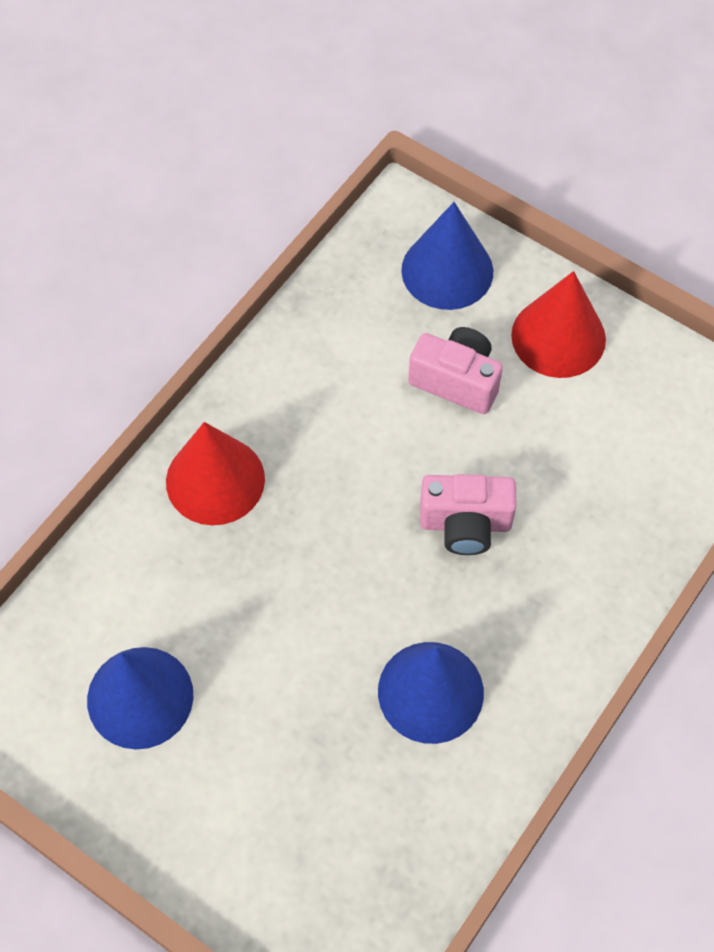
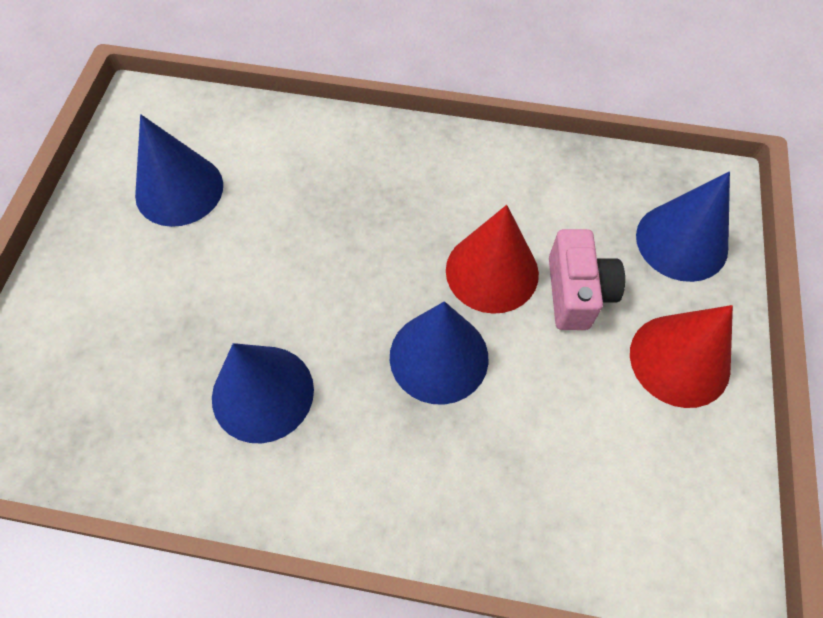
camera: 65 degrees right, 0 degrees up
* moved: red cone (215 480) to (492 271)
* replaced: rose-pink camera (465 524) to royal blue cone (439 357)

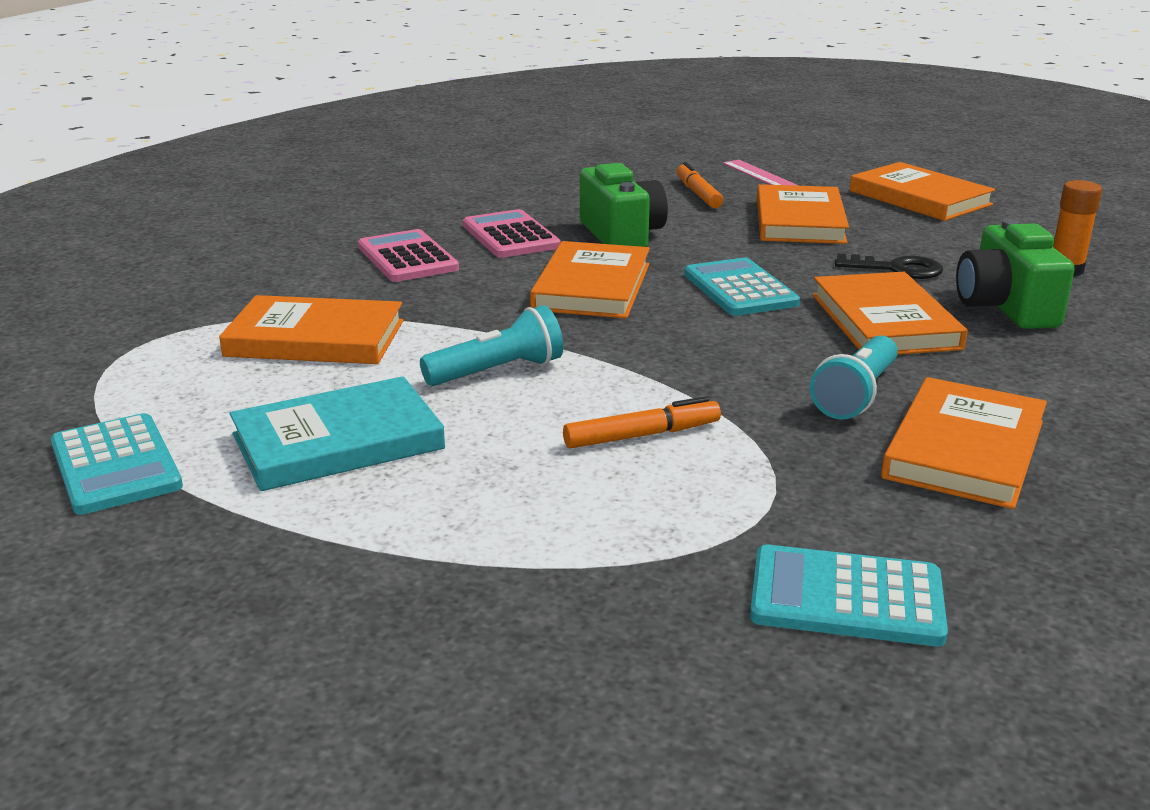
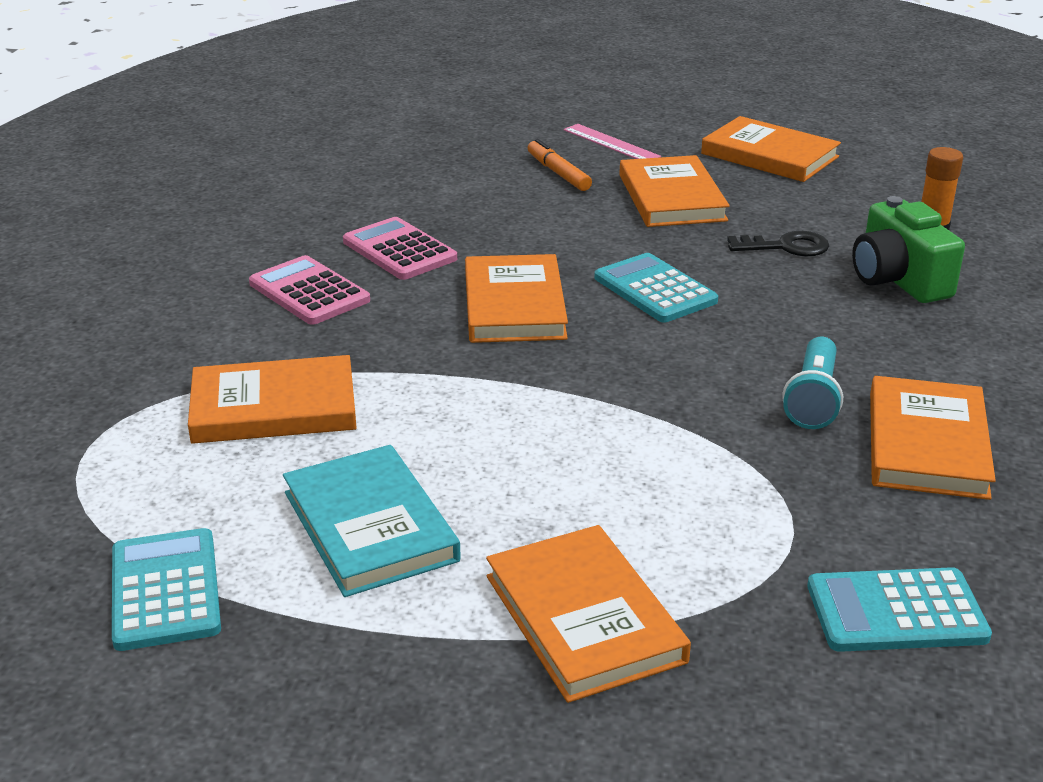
camera: 15 degrees left, 5 degrees up
* removed: teal pocket torch (498 371)
* removed: orange marker (641 435)
* removed: green camera (621 235)
* moved: orange hardcover (884 321) to (583 618)
* turned: teal adding machine (116 465) = (165 590) 150 degrees counterclockwise
* turned: teal hardcover (338 441) = (369 526) 75 degrees counterclockwise

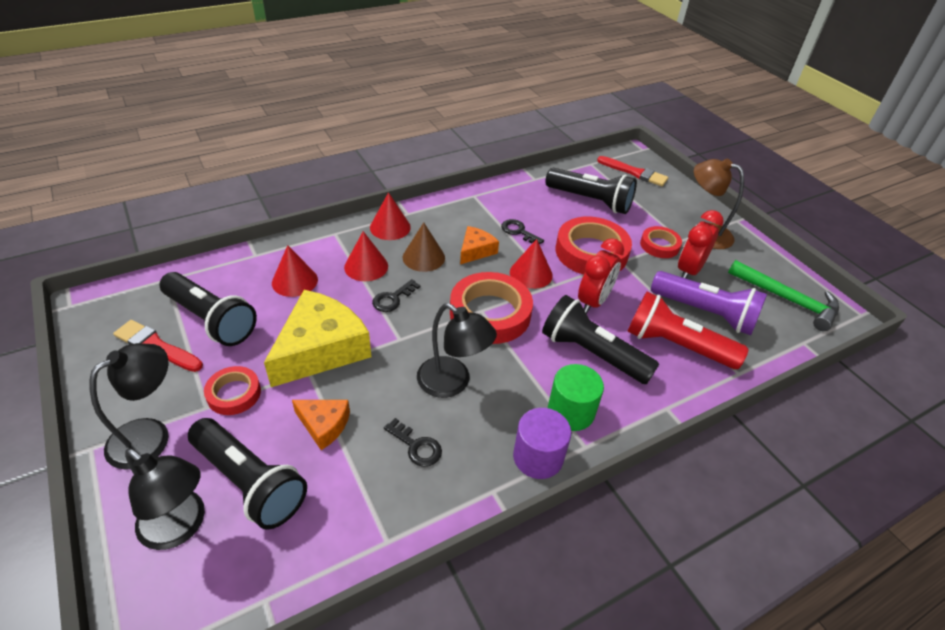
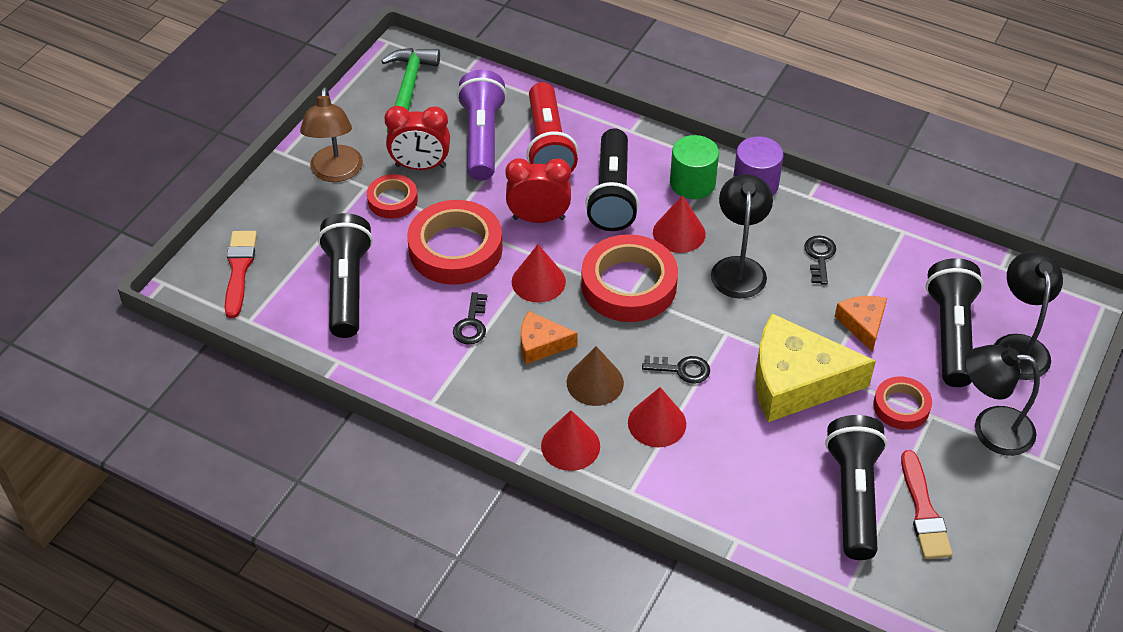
camera: 120 degrees left, 5 degrees up
* moved: red cone (294 281) to (679 233)

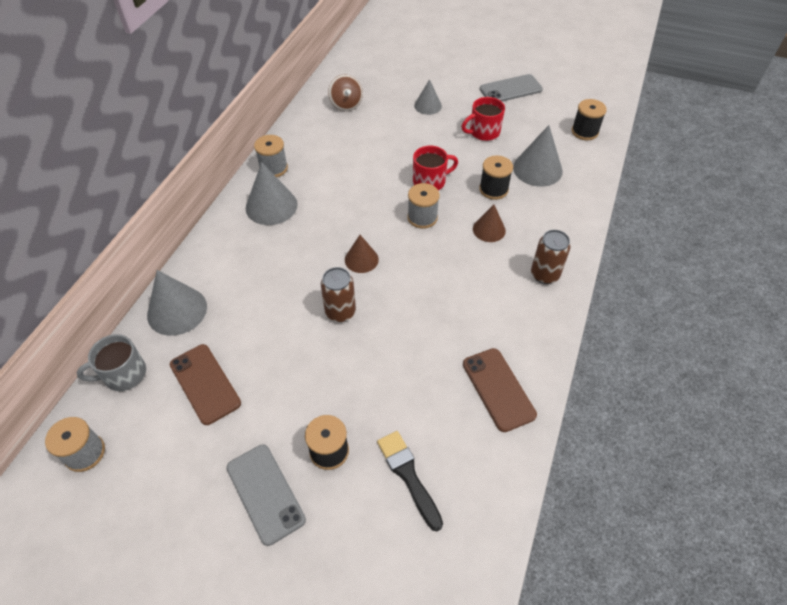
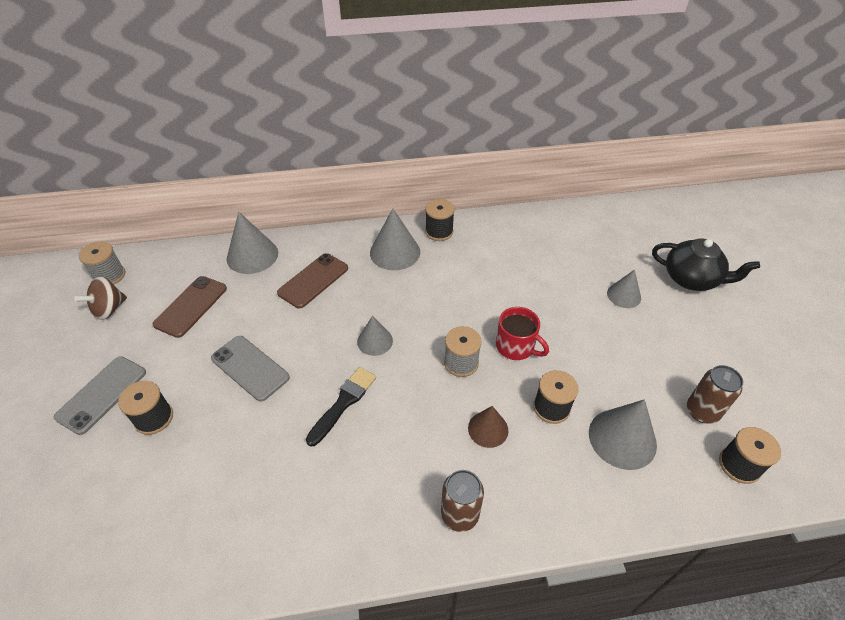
camera: 60 degrees right, 5 degrees down
* removed: ash-grey mug (124 374)
* removed: red mug (483 132)
* added: black tea pot (691 279)
* moved: brown soda can (340 312) to (702 411)
* moved: brown spinning top (346 105) to (109 309)
* moved: black paintbrush (408 475) to (343 403)
* moved: brown mobile phone (498 389) to (313 280)
* moved: ash-grey mobile phone (510 89) to (250 368)
* recoloured: ash-grey bobbin (273 168) to black bobbin (439 232)
* recoloured: brown cone (361 259) to ash-grey cone (375 341)

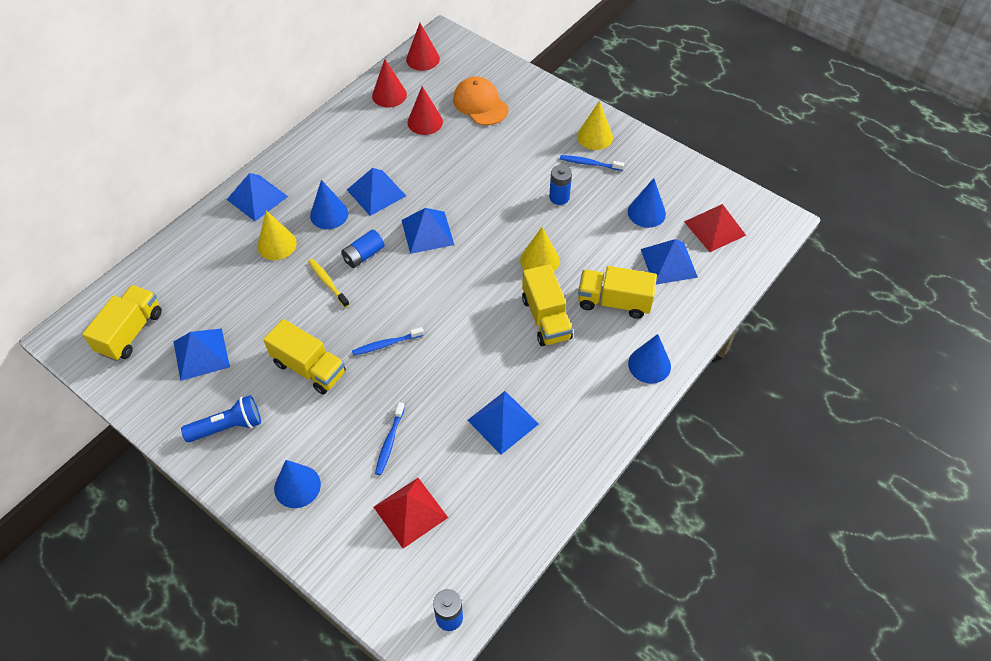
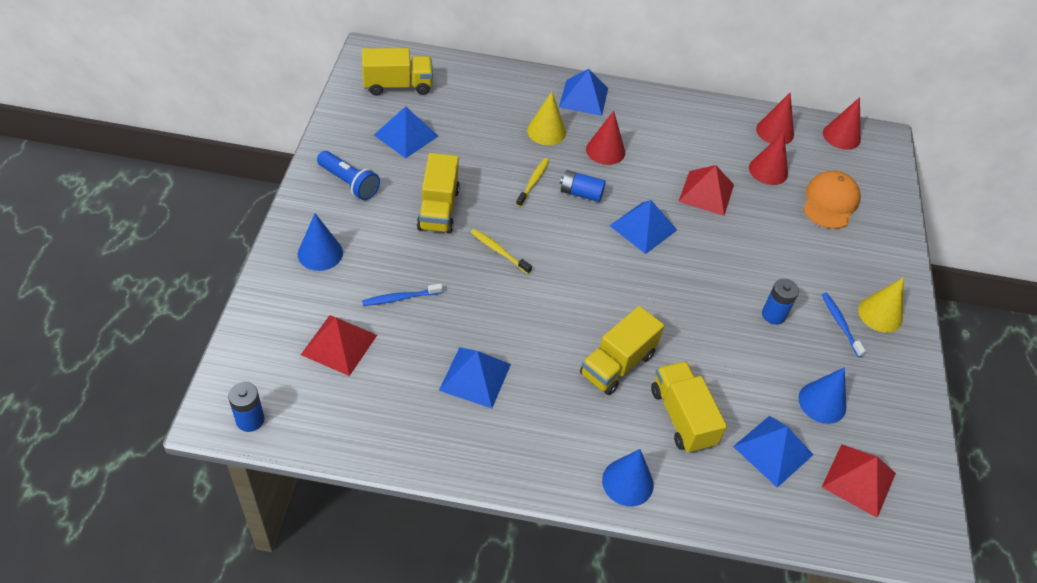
camera: 55 degrees right, 5 degrees down
* removed: royal blue pyramid (376 192)
* removed: yellow cone (539 260)
* added: red pyramid (706 193)
* recoloured: royal blue cone (329 214) to red cone (605 150)
* recoloured: royal blue tooth brush (386 344) to yellow tooth brush (499 251)

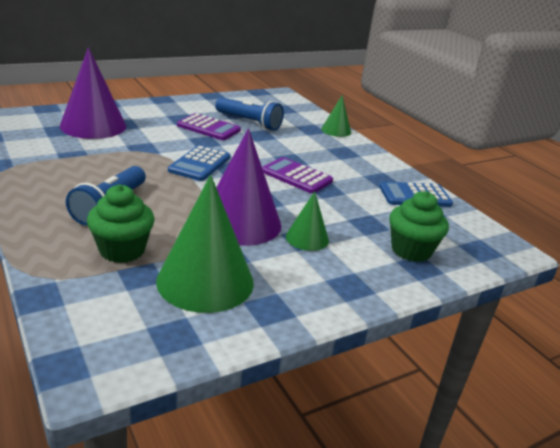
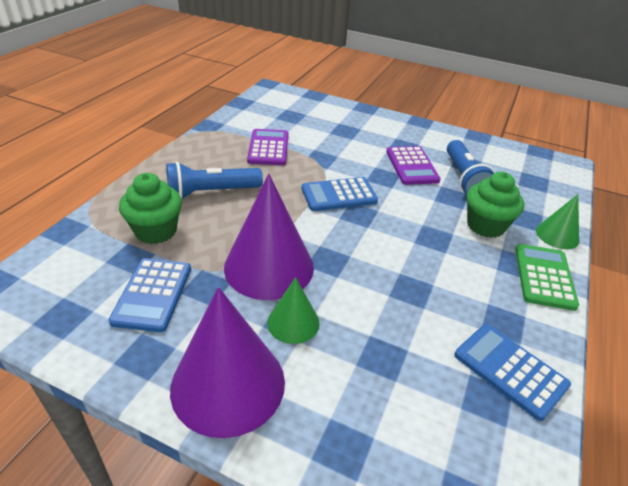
camera: 55 degrees right, 10 degrees up
* added: green adding machine (544 277)
* moved: royal purple cone (93 126) to (228 384)
* moved: royal purple adding machine (296 176) to (268 148)
* moved: green cupcake (411 250) to (485 226)
* replaced: green cone (205 281) to royal blue adding machine (153 294)

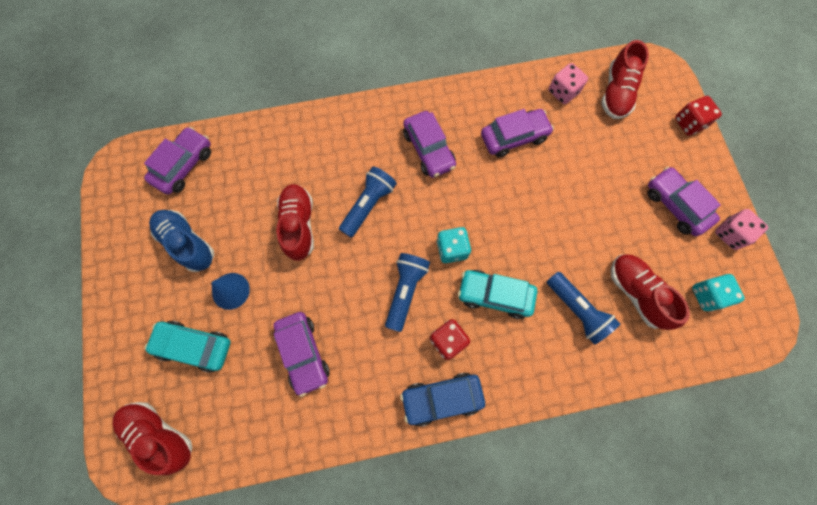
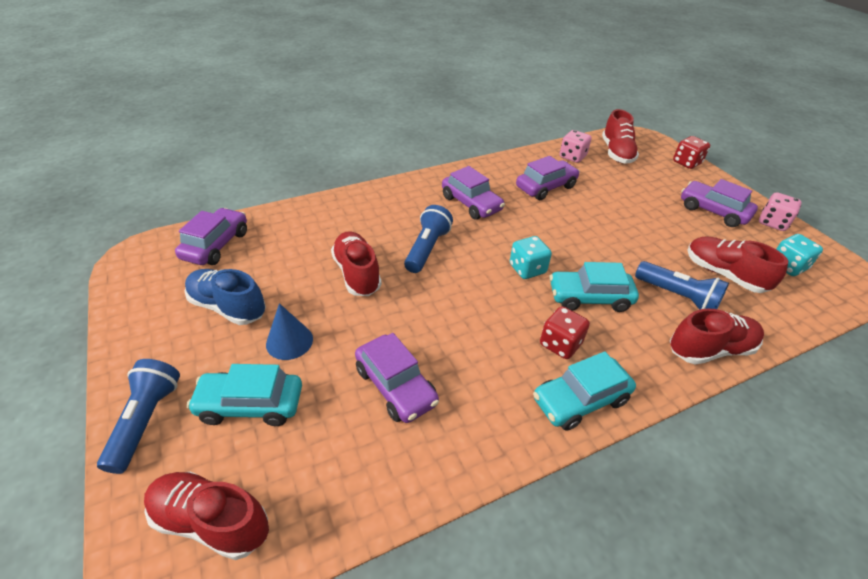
camera: 15 degrees left, 30 degrees down
* added: red sneaker (710 349)
* moved: royal blue pocket torch (405 291) to (146 420)
* recoloured: royal blue toy car (442 398) to teal toy car (580 400)

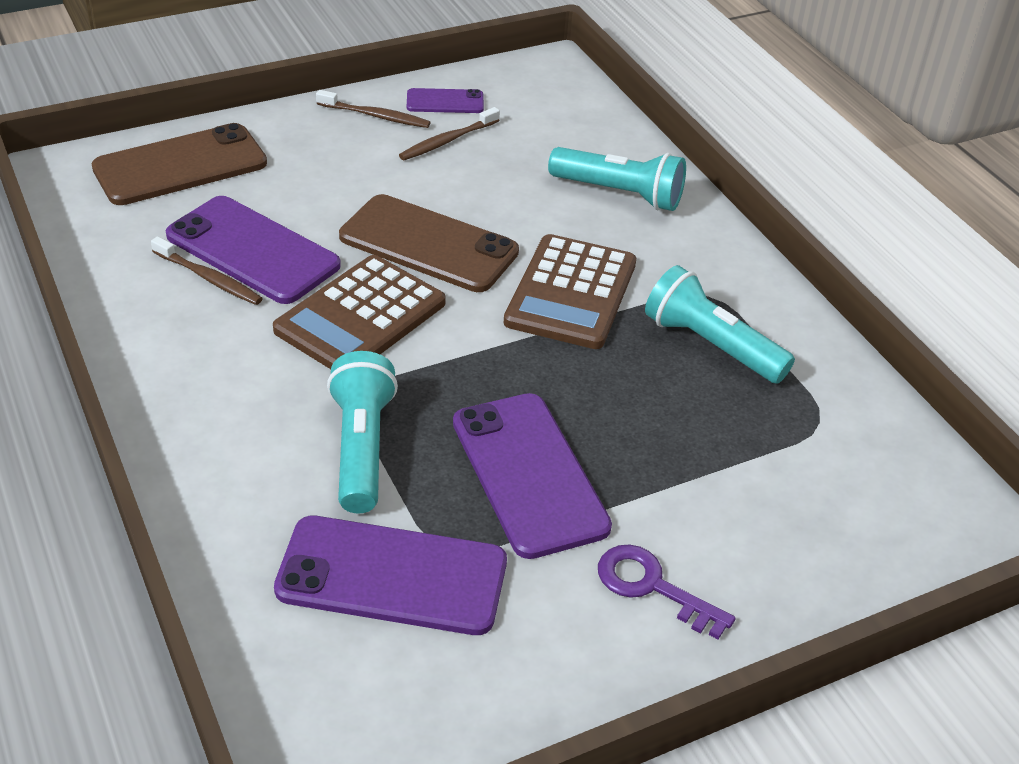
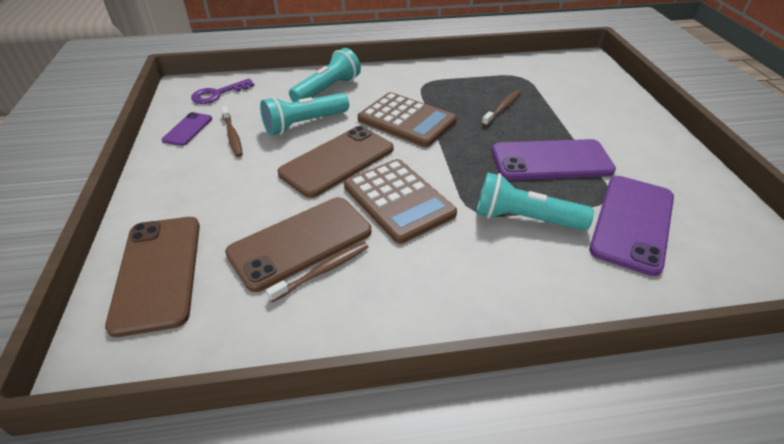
camera: 70 degrees left, 0 degrees up
* moved: brown tooth brush (376 116) to (502 108)
* moved: royal purple latchkey (652 587) to (218 94)
* moved: teal pocket torch (710 345) to (304 124)
* recoloured: royal purple mobile phone (253 250) to brown mobile phone (300 242)

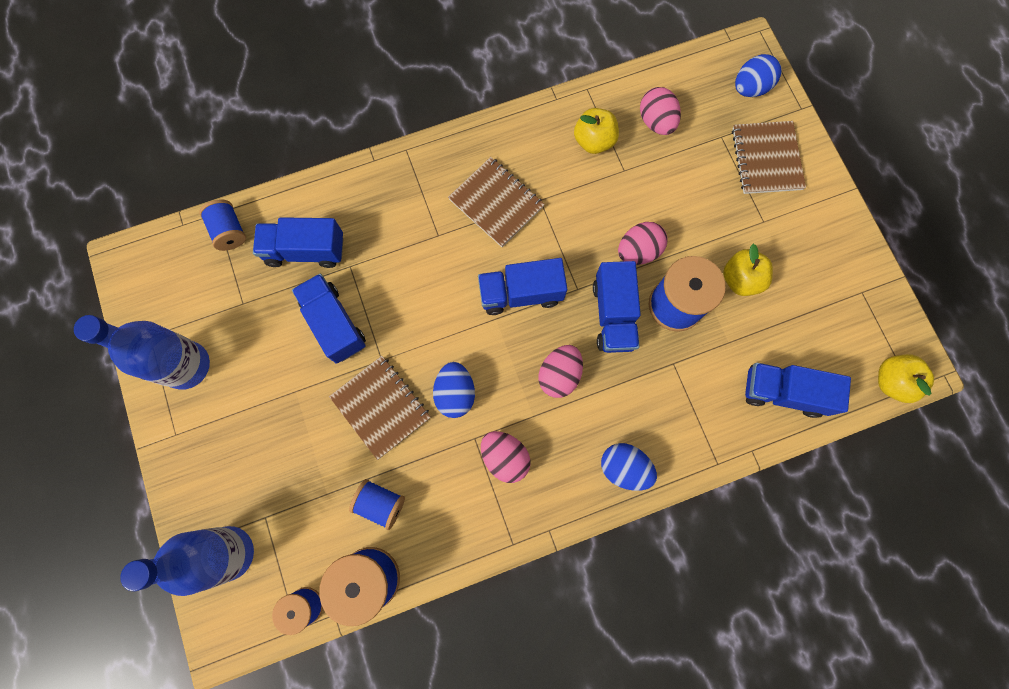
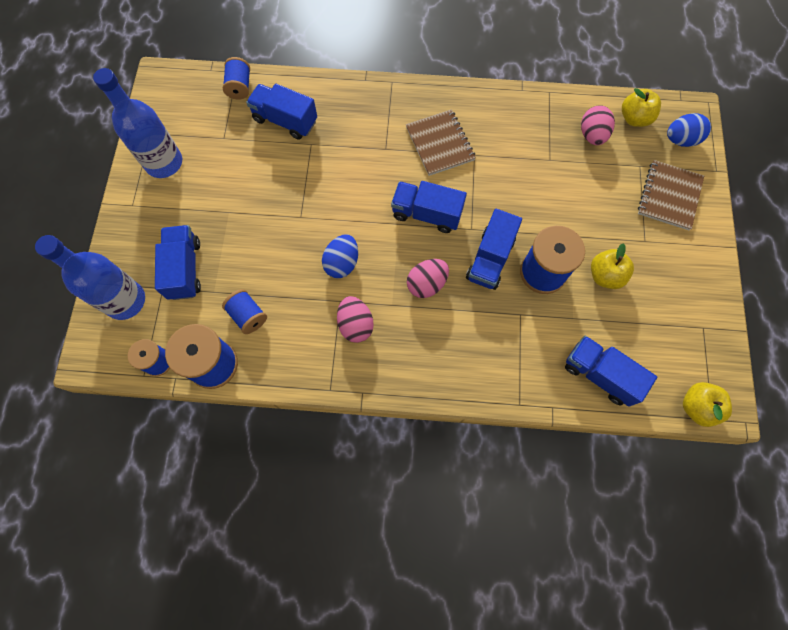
camera: 25 degrees right, 5 degrees down
* removed: brown exercise book (381 407)
* removed: royal blue egg shape (624 468)
* removed: rose-pink egg shape (638 251)
* moved: royal blue lorry (334 324) to (185 269)
* moved: yellow apple (594 141) to (634 118)

